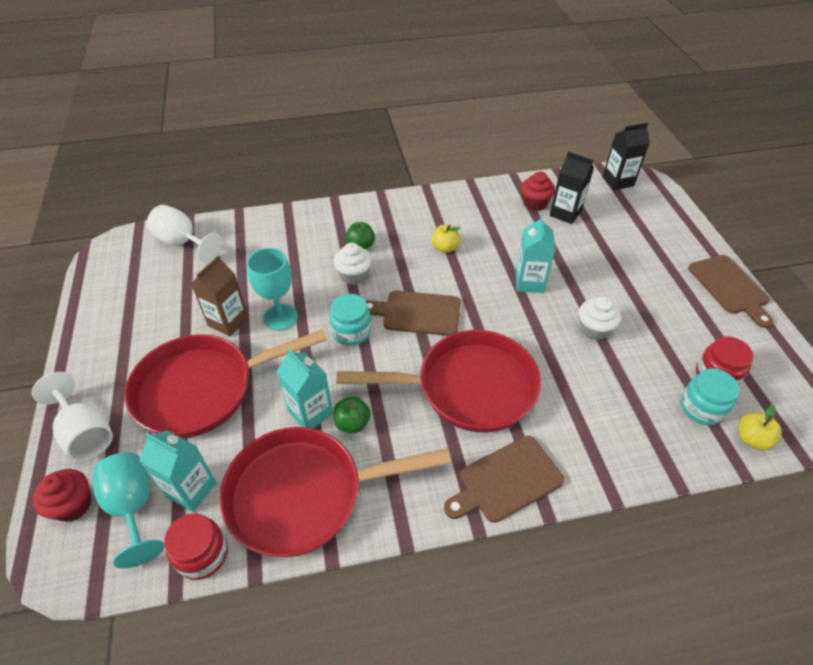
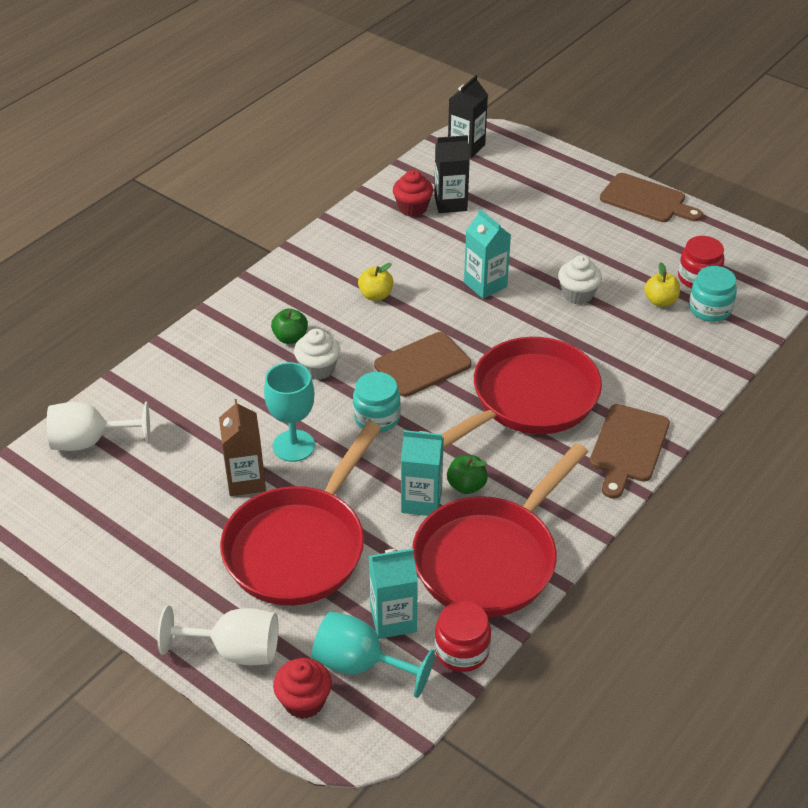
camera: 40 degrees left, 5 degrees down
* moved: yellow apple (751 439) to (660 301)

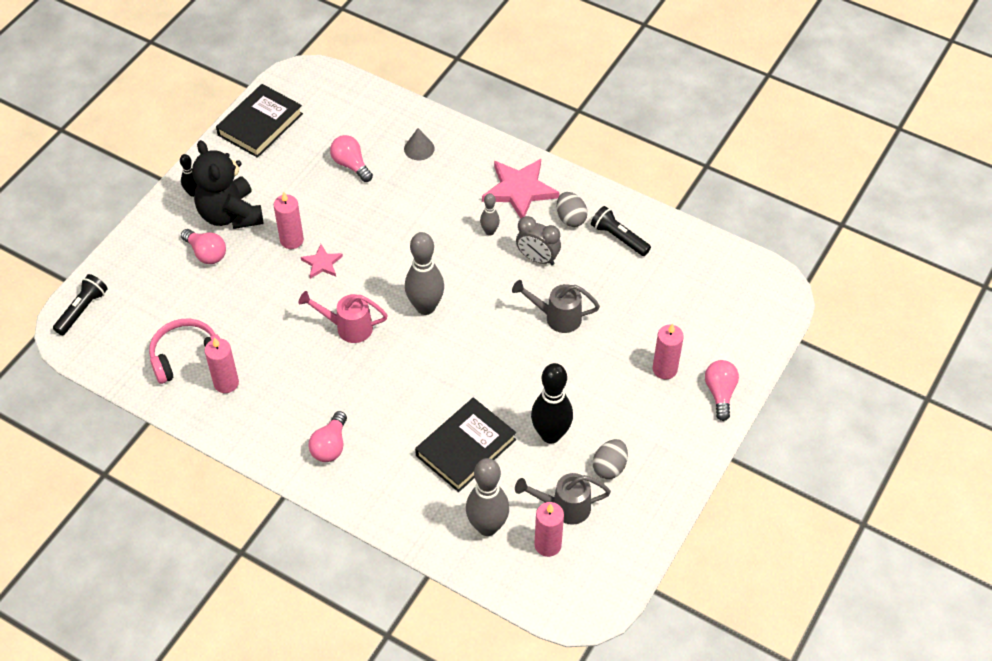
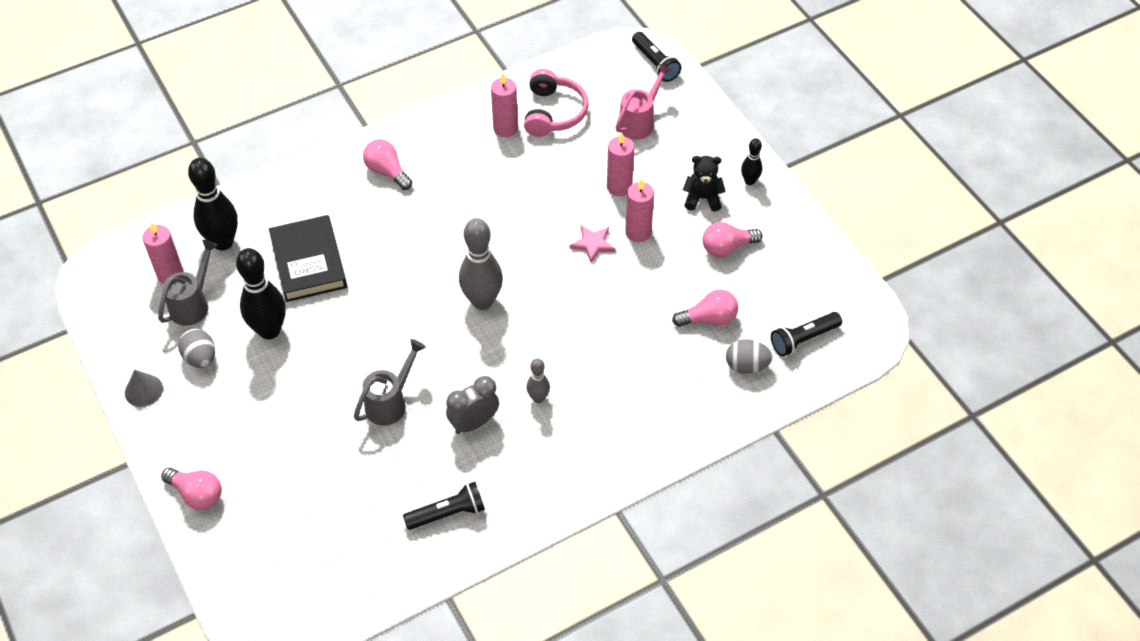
camera: 120 degrees right, 0 degrees up
* removed: black hardcover (260 124)
* removed: rose-pink star (519 190)
* added: black pocket torch (803 339)
* moved: rose-pink lightbulb (206 253) to (727 248)
* moved: rose-pink sprinkling can (348 327) to (639 122)
* moved: ash-grey cone (419 148) to (143 390)
* moved: ash-grey egg shape (570 218) to (746 366)
* moved: rose-pink pillar candle (664 369) to (619 187)
* recoloured: ash-grey tenpin (487 526) to black tenpin (223 242)
* resized: black teddy bear (230 214) = (702 198) x0.55

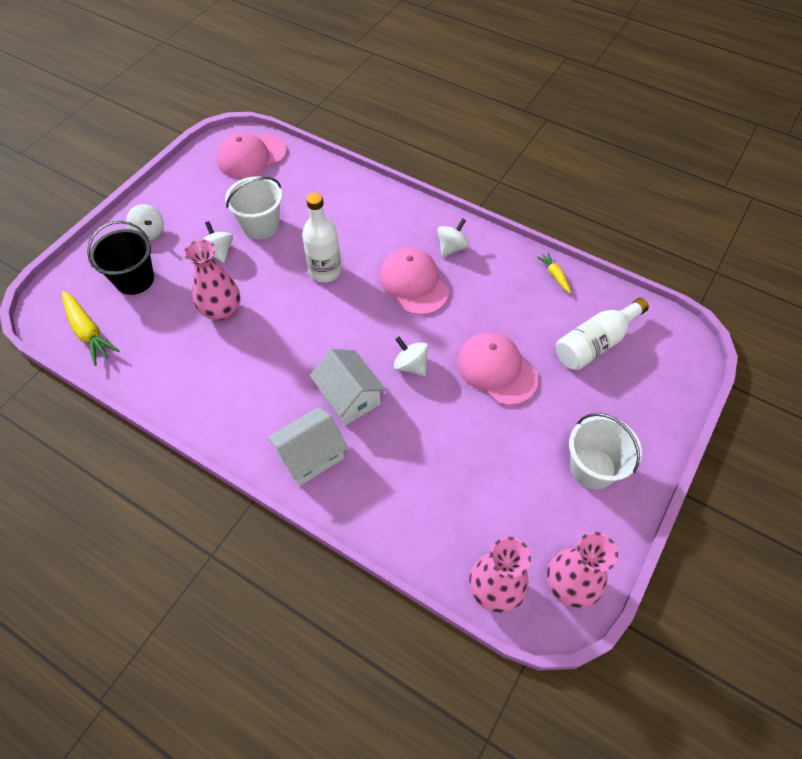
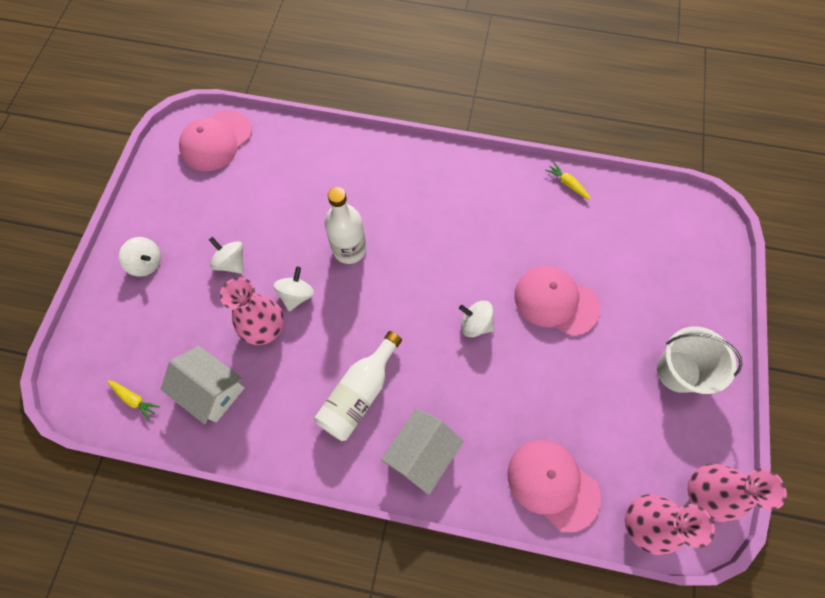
camera: 20 degrees left, 10 degrees up
* removed: black bucket (134 279)
* removed: pure white bucket (261 225)
* moved: pure white house (349 397) to (212 390)
* moved: rose-pink cap (414 284) to (552 484)
* moved: pure white spinning top (452 248) to (297 295)
* moved: pure white drink bottle (595 343) to (359 393)
* resized: yellow root vegetable (88 332) = (134 399) x0.55

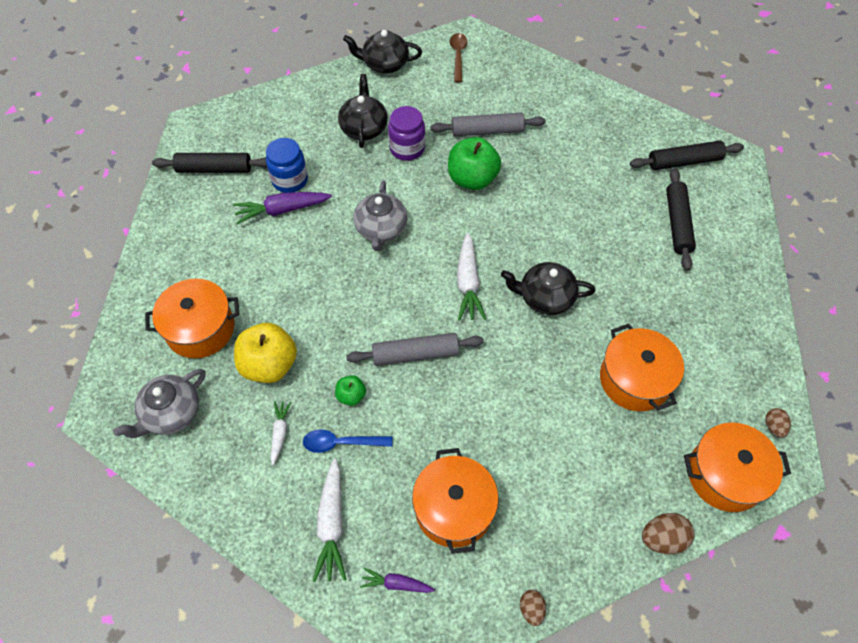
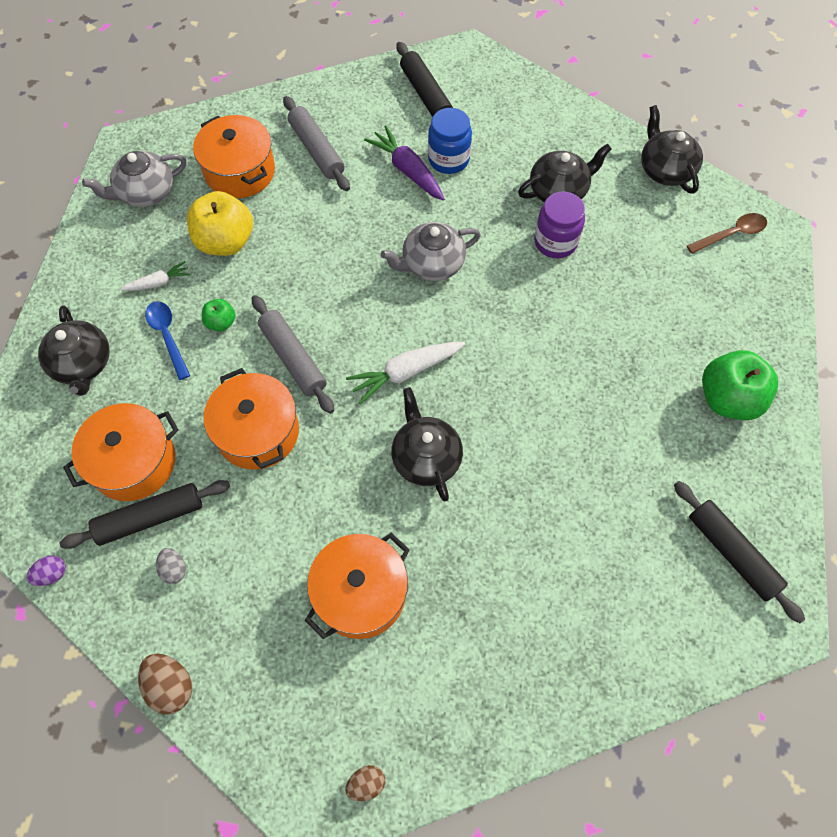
camera: 65 degrees right, 5 degrees up
* removed: royal purple root vegetable (396 583)
* added: ash-grey egg shape (174 569)
* moved: ash-grey rolling pin (487 131) to (317 150)
* moved: green apple (472 179) to (728 399)
* moved: black rolling pin (677 223) to (150 518)
* moved: orange cooking pot (725 475) to (258 432)
* replaced: pure white root vegetable (332 524) to black tea pot (82 364)
* recoloured: brown egg shape (531 609) to royal purple egg shape (52 574)
* turned: ash-grey tea pot (171 413) = (145 192) 45 degrees counterclockwise

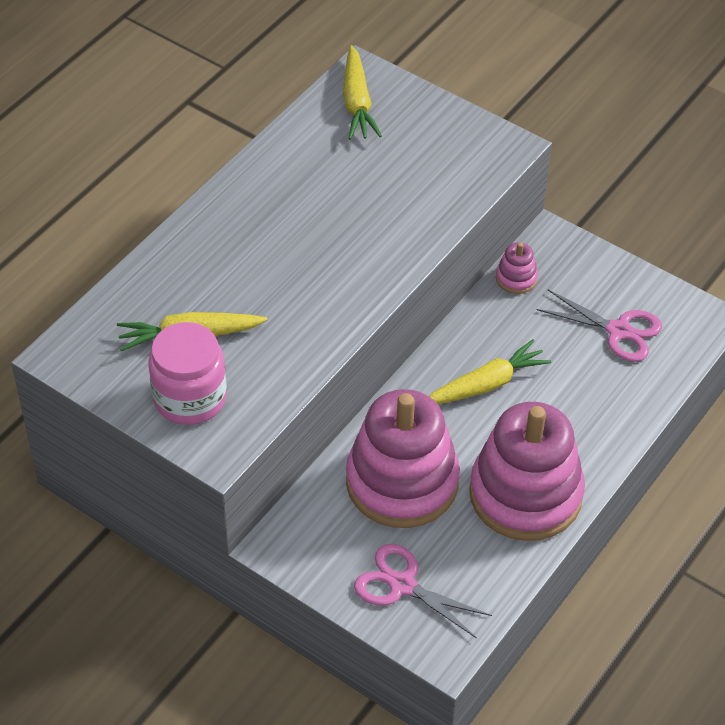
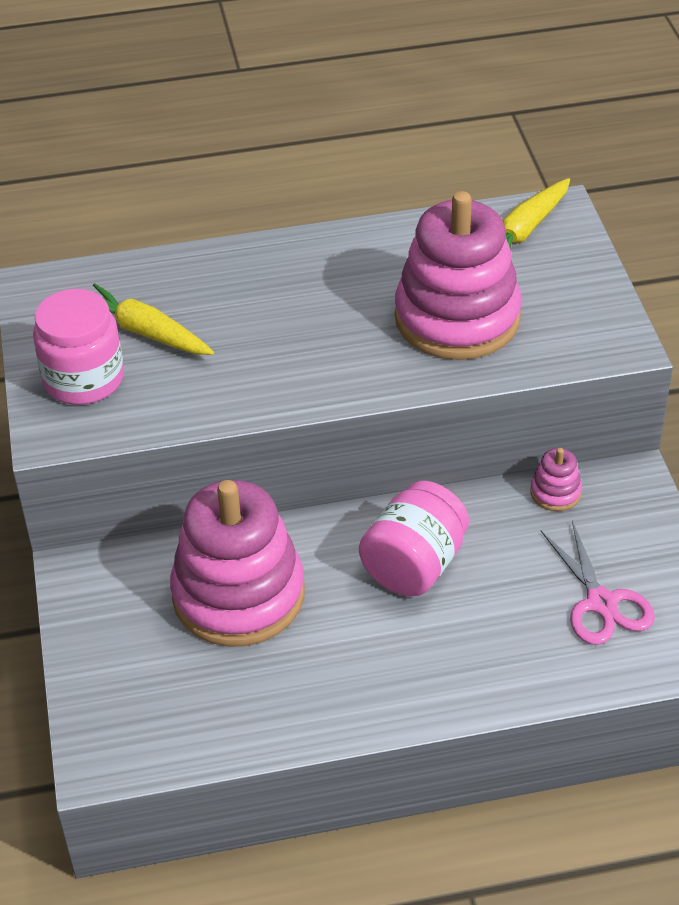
camera: 45 degrees right, 5 degrees down
* removed: rose-pink scissors (402 585)
* moved: rose-pink stacking toy (525 494) to (457 318)
* replaced: yellow root vegetable (486 384) to rose-pink jar (414 565)

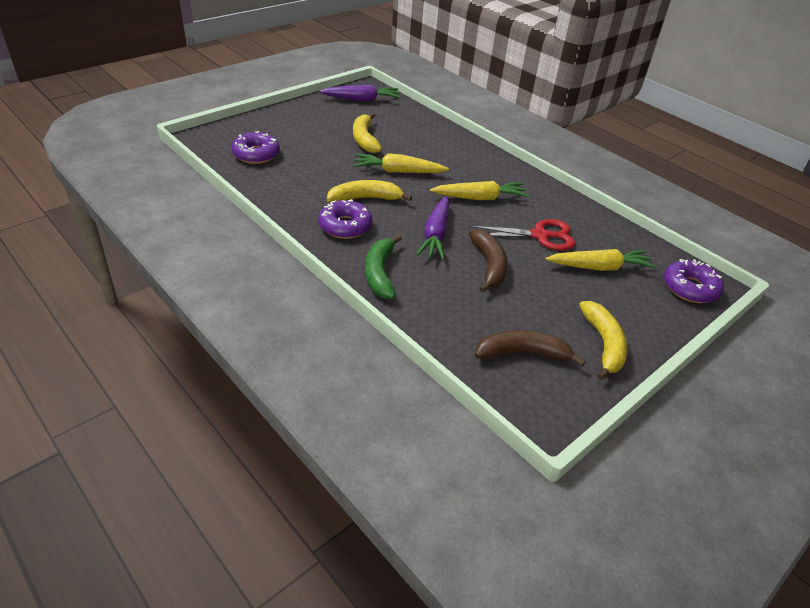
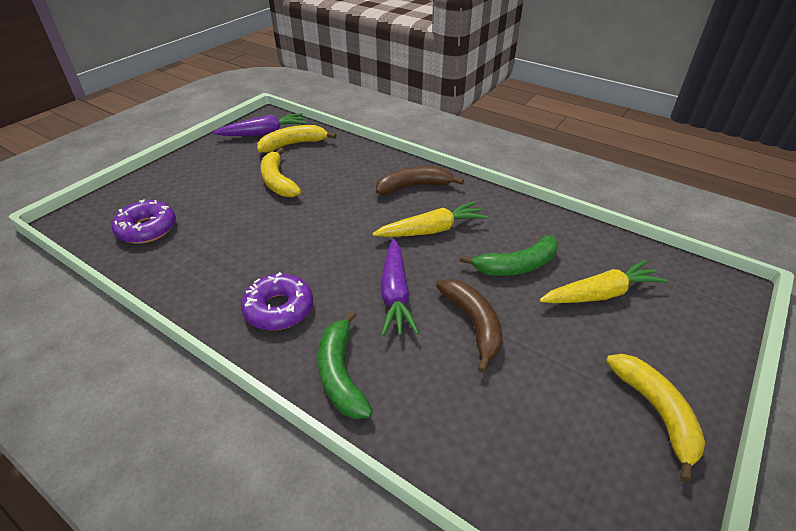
camera: 10 degrees left, 0 degrees up
* removed: yellow root vegetable (398 171)
* removed: royal purple doughnut (690 288)
* moved: yellow toy banana (365 198) to (293 144)
* moved: brown toy banana (522 353) to (414 186)
* replaced: red scissors (540 236) to green toy banana (516 266)

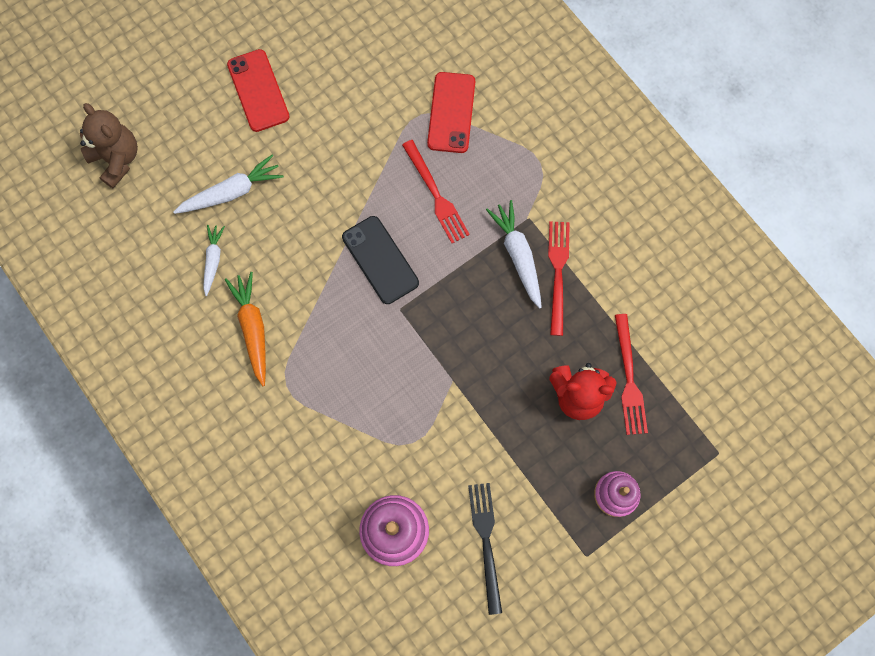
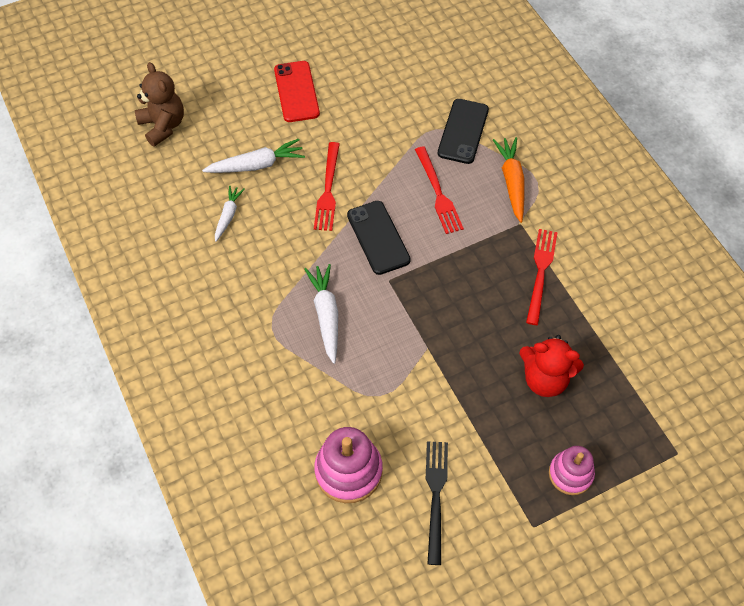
camera: 10 degrees right, 15 degrees down
* moved: orange root vegetable (253 329) to (511 182)
* moved: pure white root vegetable (518 256) to (326 315)
* moved: red dinner fork (629 379) to (328 190)
* recoloured: red mobile phone (451 113) to black mobile phone (463 131)

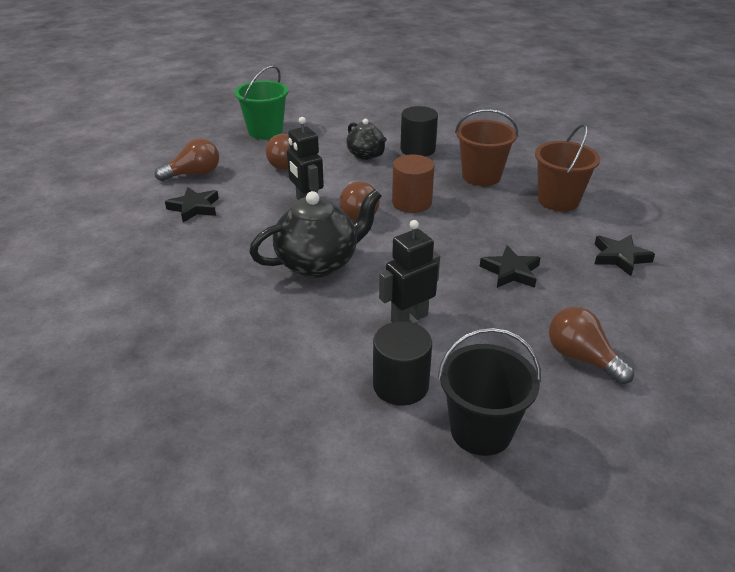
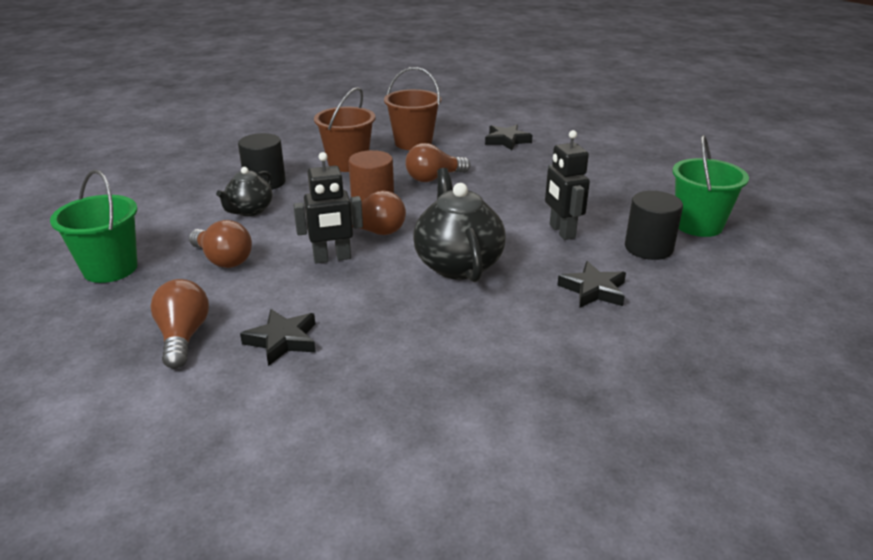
camera: 75 degrees left, 5 degrees down
* moved: black star (510 272) to (593 290)
* moved: brown lightbulb (582 358) to (434 178)
* recoloured: black bucket (481 431) to green bucket (698 225)
* turned: black tea pot (366 155) = (249 211) 135 degrees clockwise

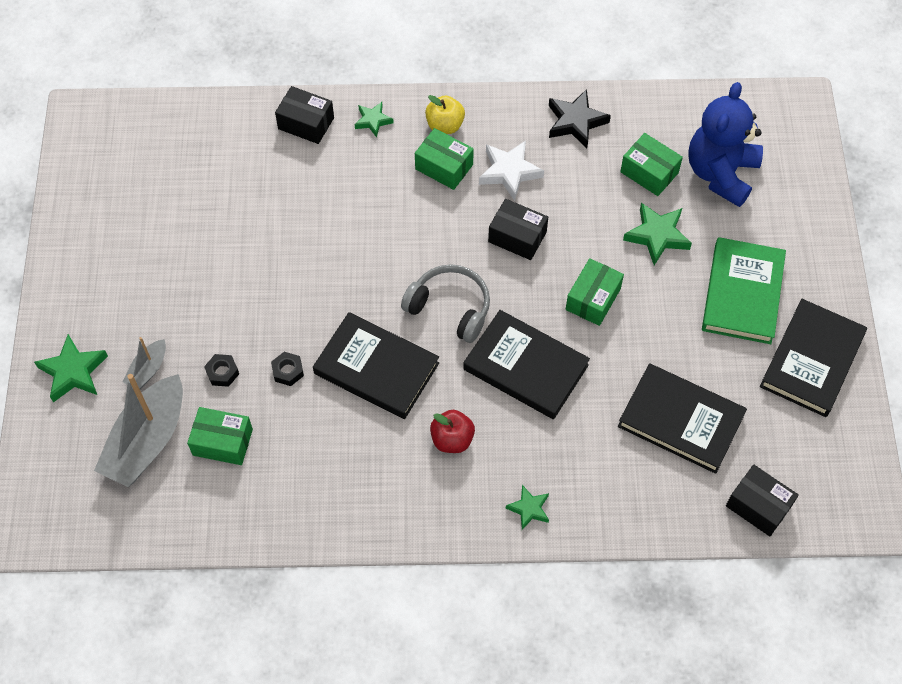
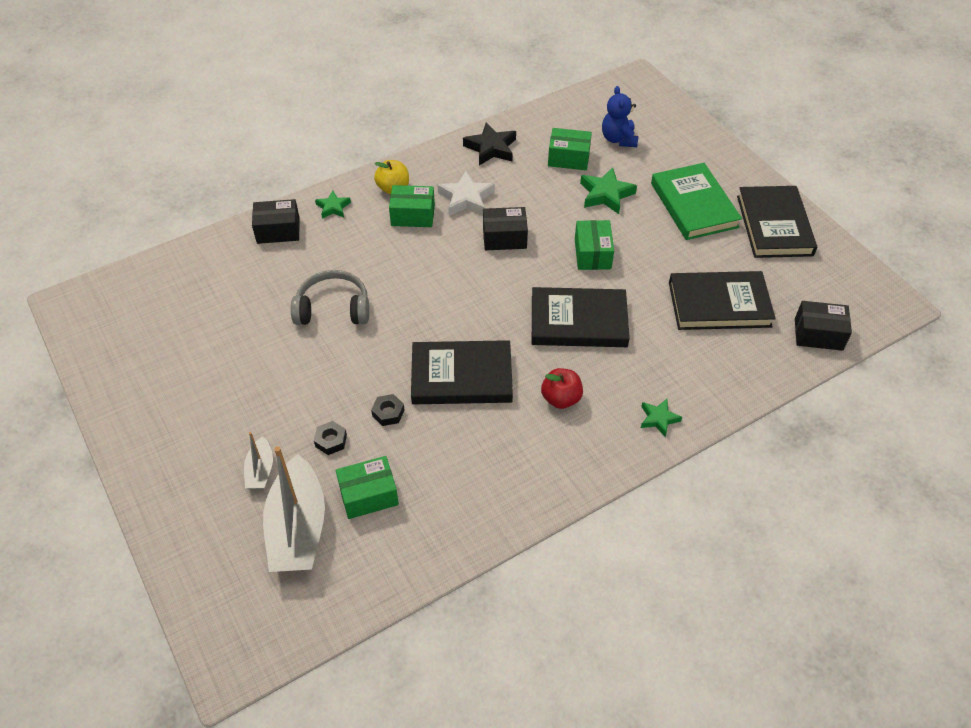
camera: 30 degrees left, 10 degrees down
* removed: green star (73 372)
* moved: ash-grey headset (450 308) to (333 308)
* resized: royal blue teddy bear (720 173) = (618 139) x0.60

